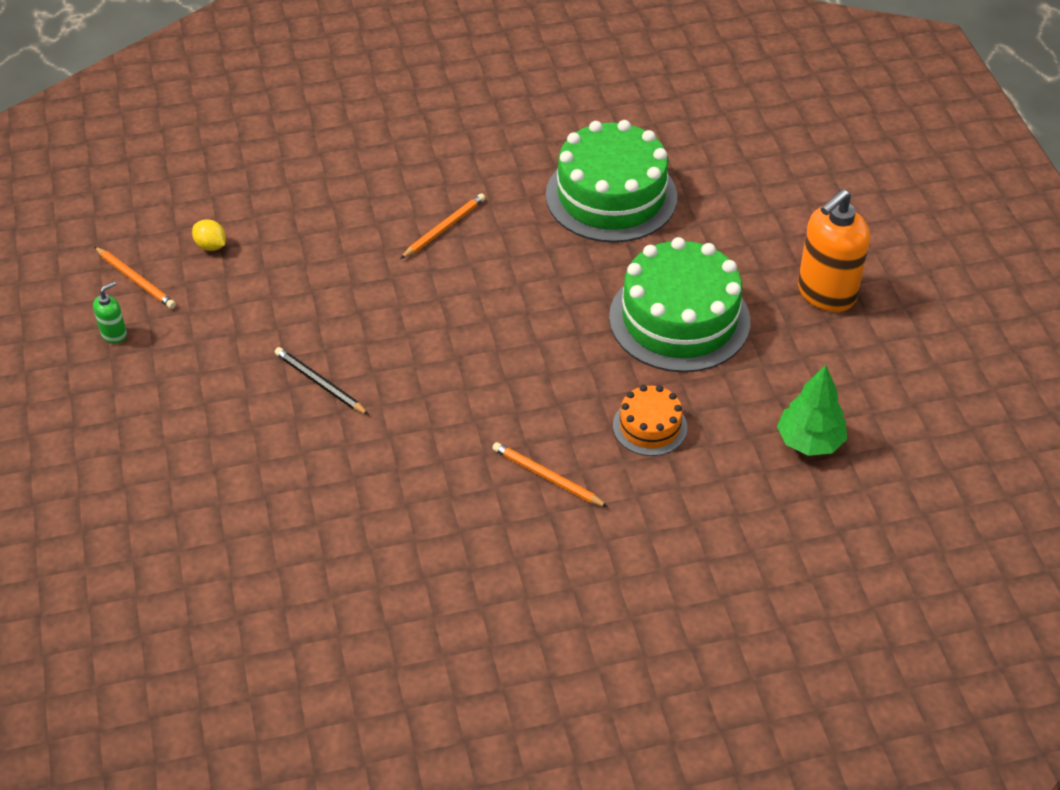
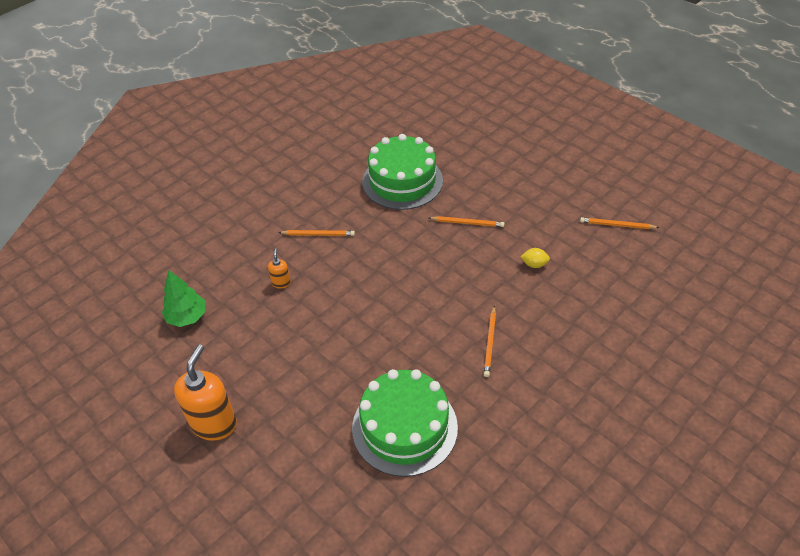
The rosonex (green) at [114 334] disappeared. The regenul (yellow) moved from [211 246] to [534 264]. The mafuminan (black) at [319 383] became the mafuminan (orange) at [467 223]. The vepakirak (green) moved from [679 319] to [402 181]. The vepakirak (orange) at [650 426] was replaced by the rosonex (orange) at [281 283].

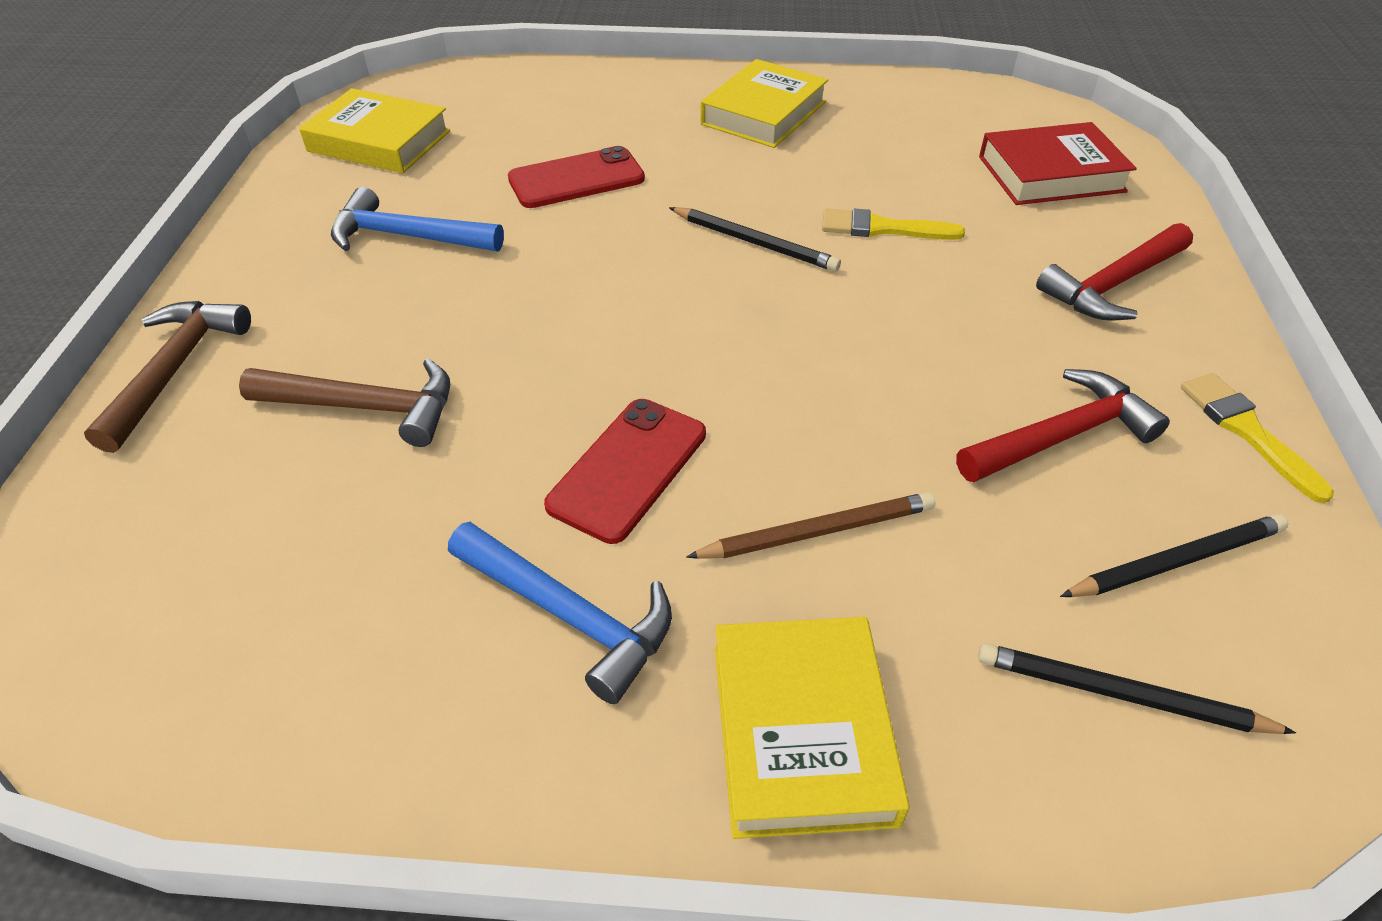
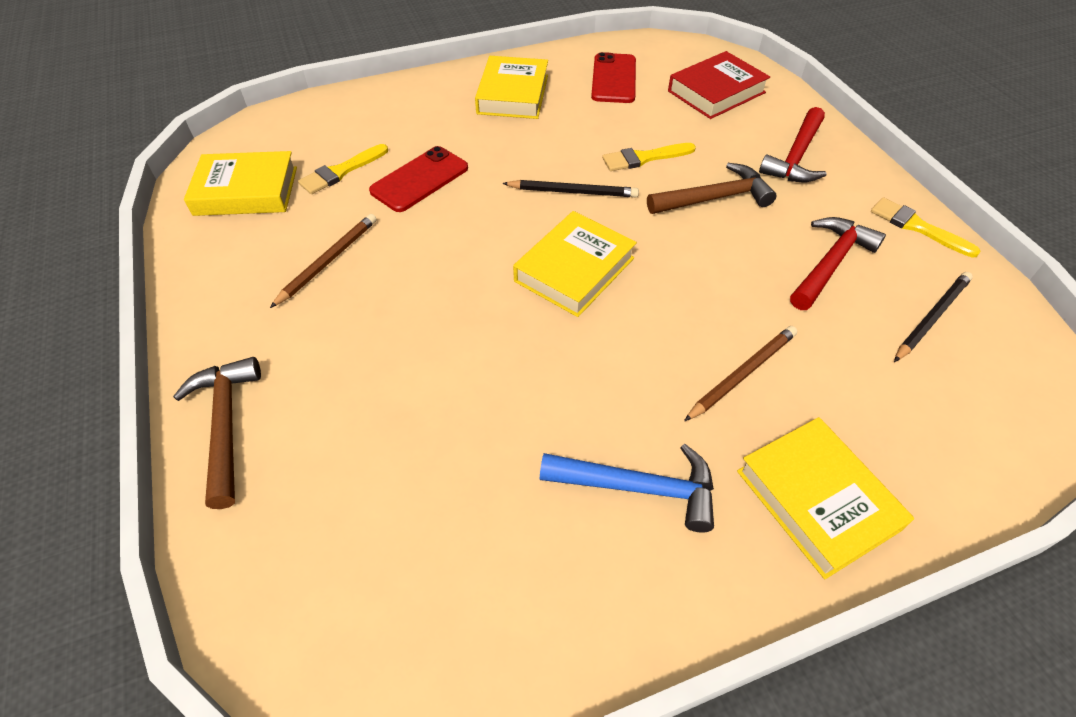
The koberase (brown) moved from [366 407] to [714 198]. The koberase (blue) at [407 237] was replaced by the mafuminan (brown) at [328 261]. The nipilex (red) moved from [628 469] to [614 79]. The mafuminan (black) at [1121 695] disappeared. The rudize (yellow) at [341 171] appeared. The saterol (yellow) at [574 269] appeared.

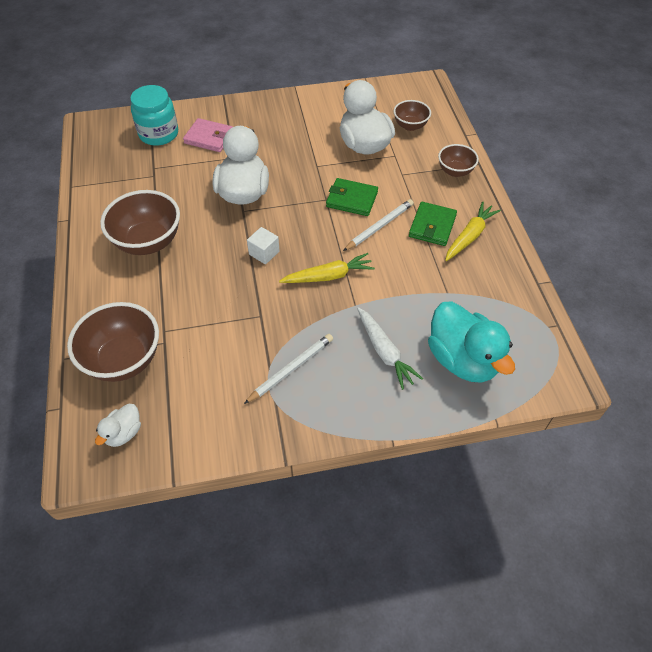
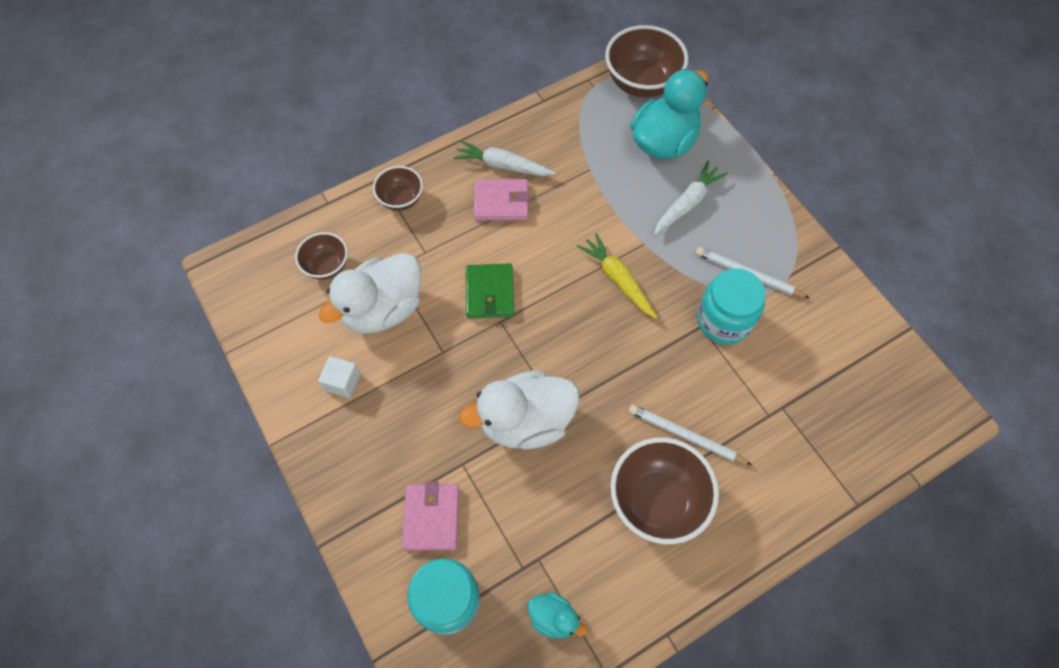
The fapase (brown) moved from [124 360] to [641 83]. The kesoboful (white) at [124 433] disappeared. The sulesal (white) moved from [264 253] to [342 382]. The mafuminan (white) moved from [379 226] to [686 436]. The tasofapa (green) at [432 226] became the tasofapa (pink) at [501 202]. The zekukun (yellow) at [469 236] became the zekukun (white) at [503 165]. The kesoboful (turquoise) at [553 618] appeared. The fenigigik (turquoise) at [724 320] appeared.

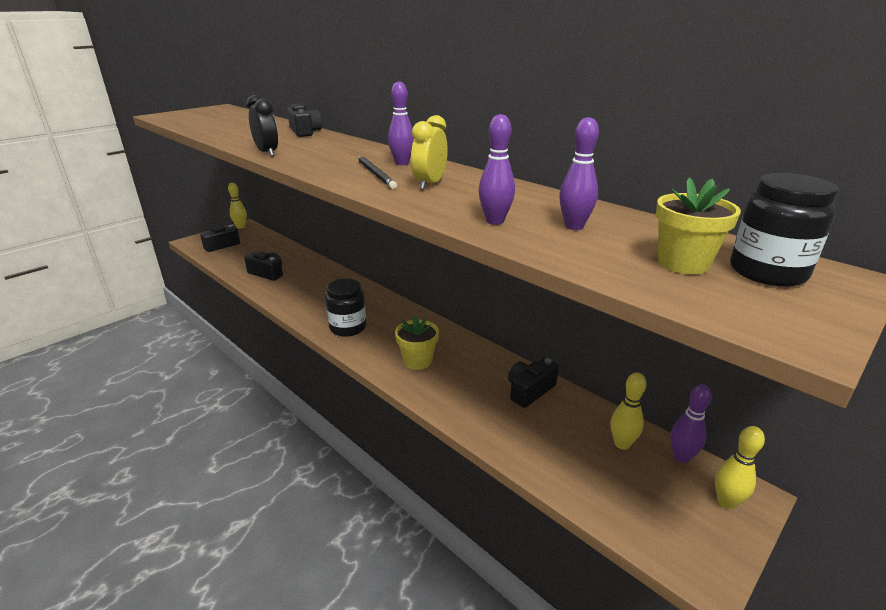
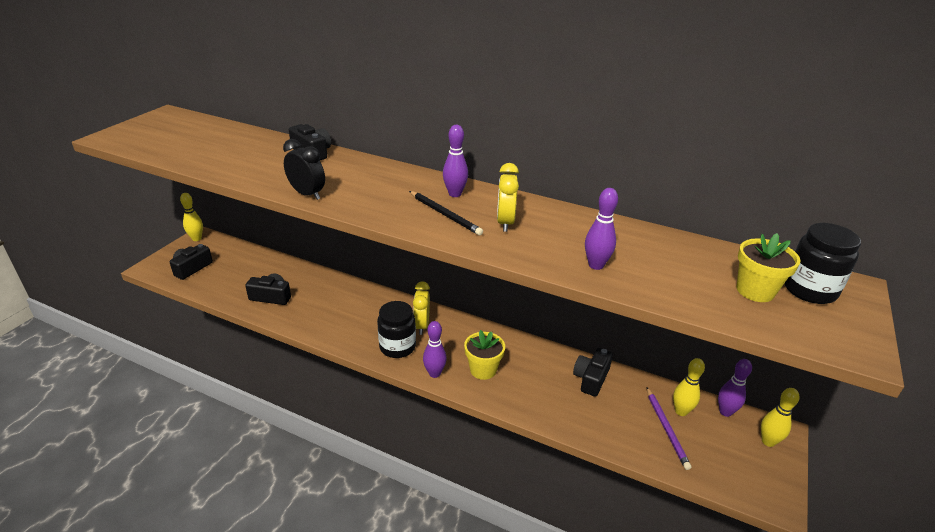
The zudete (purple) moved from [574 226] to [434 373]. The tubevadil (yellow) at [421 325] appeared. The mafuminan (purple) at [666 428] appeared.

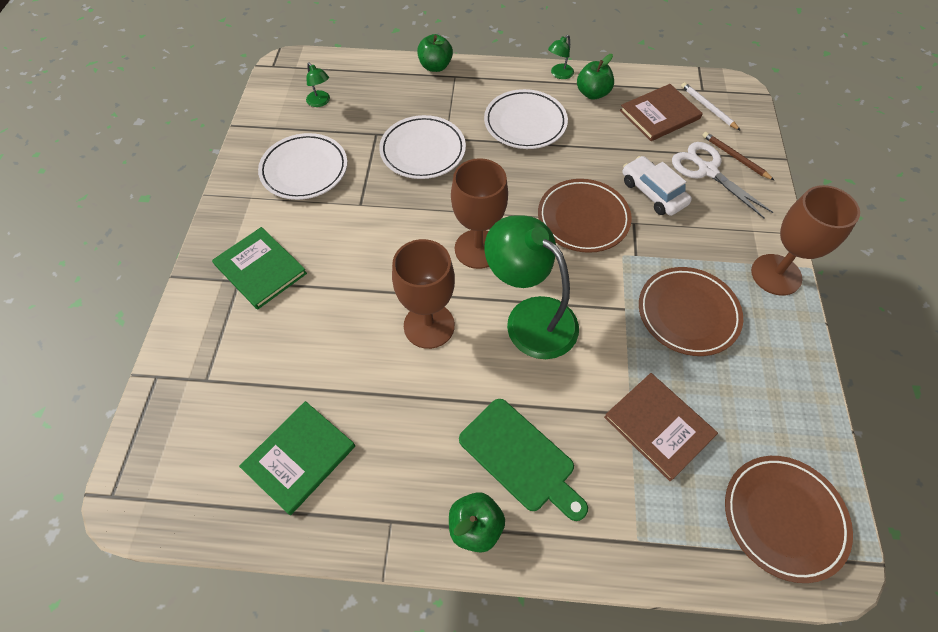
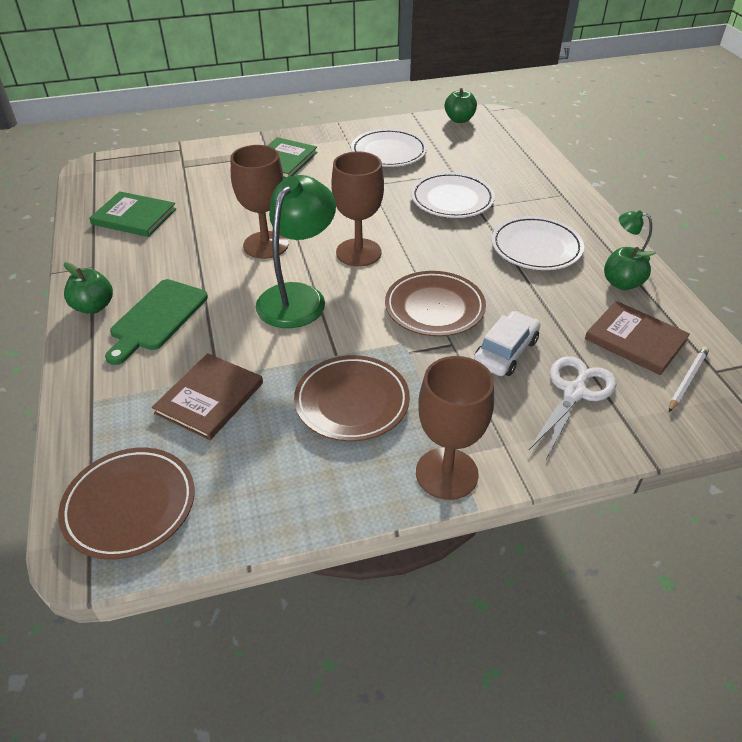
The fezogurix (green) at [320 102] disappeared. The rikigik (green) moved from [435 66] to [459 120]. The mafuminan (brown) at [735 157] disappeared.

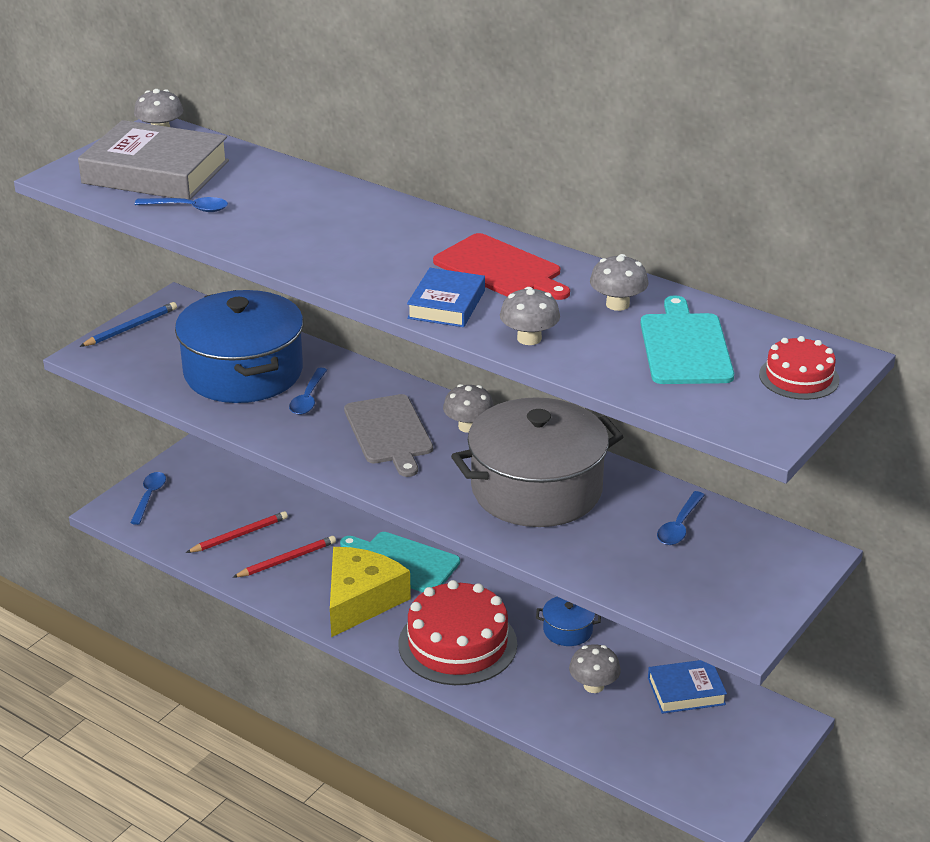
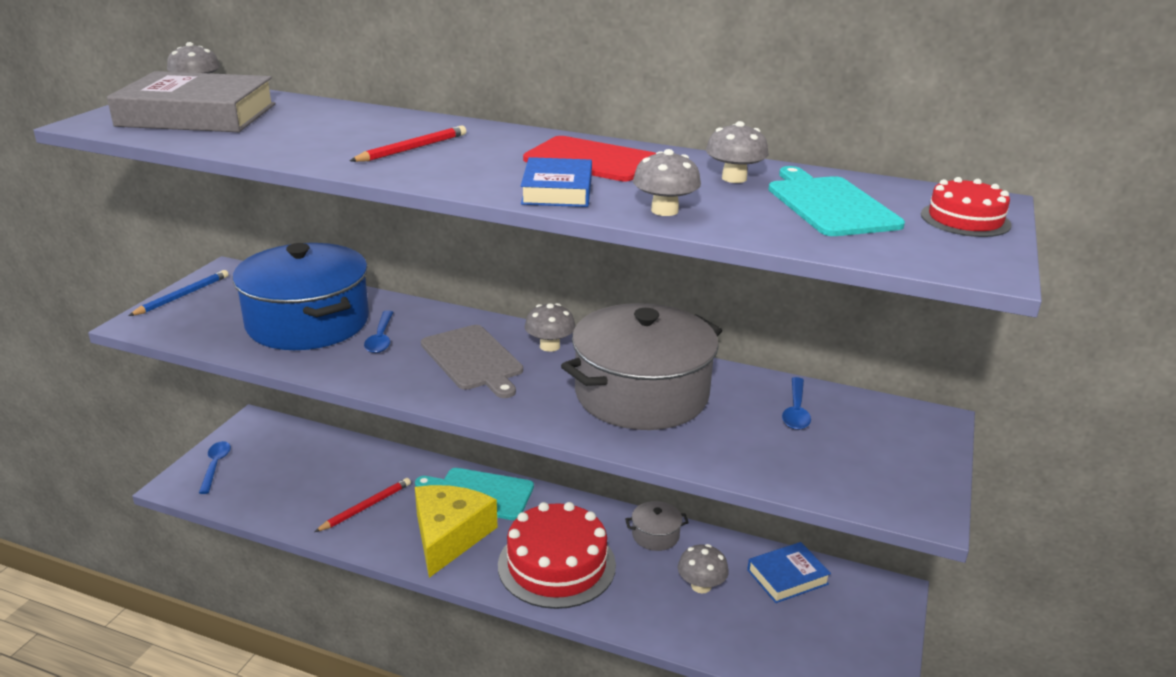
The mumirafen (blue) at [189 208] disappeared. The mafuminan (red) moved from [239 535] to [412 149]. The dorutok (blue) at [567 630] became the dorutok (grey) at [655 535].

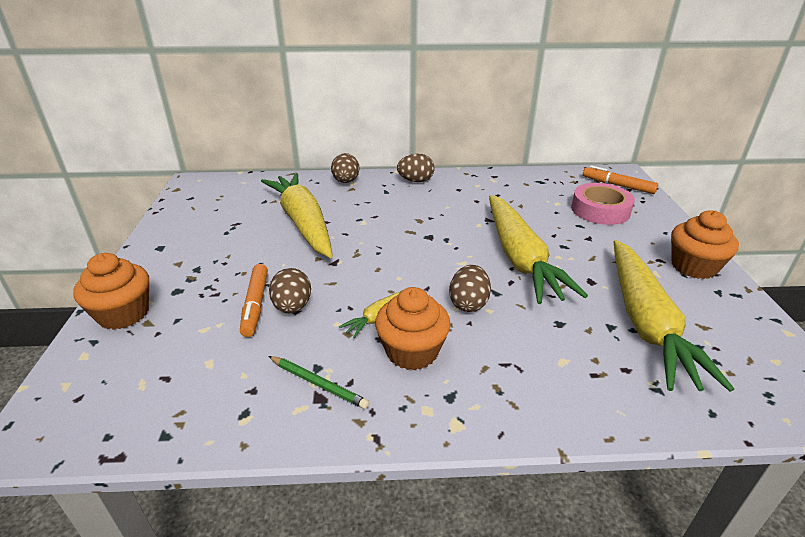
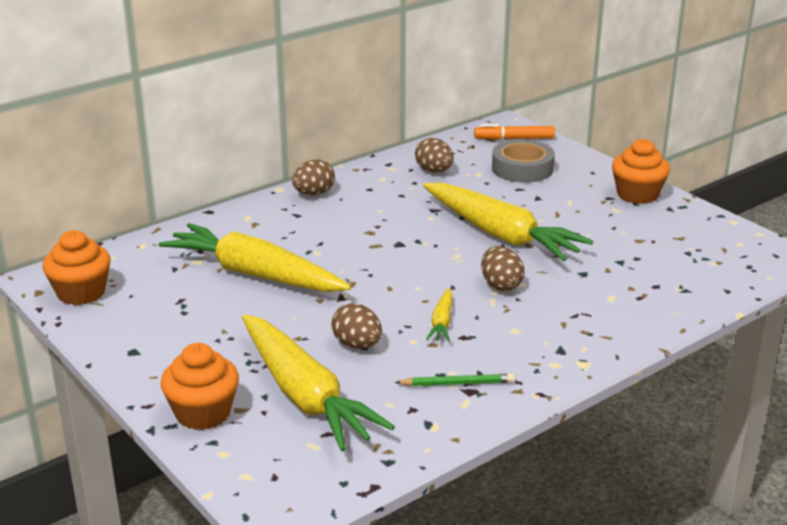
The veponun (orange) at [255 305] disappeared. The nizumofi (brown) moved from [346 181] to [434 171]. The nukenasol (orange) moved from [412 351] to [81 293]. The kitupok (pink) at [600 210] became the kitupok (grey) at [522 168]. The zekukun (yellow) moved from [646 323] to [305 395].

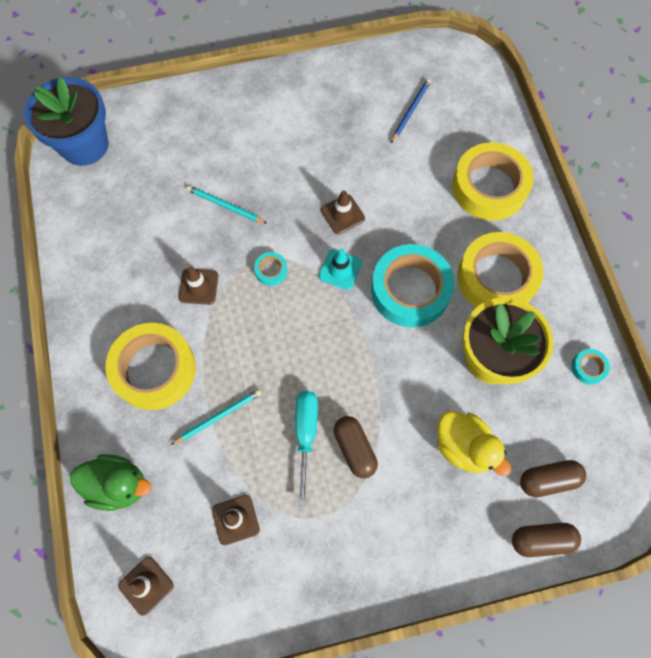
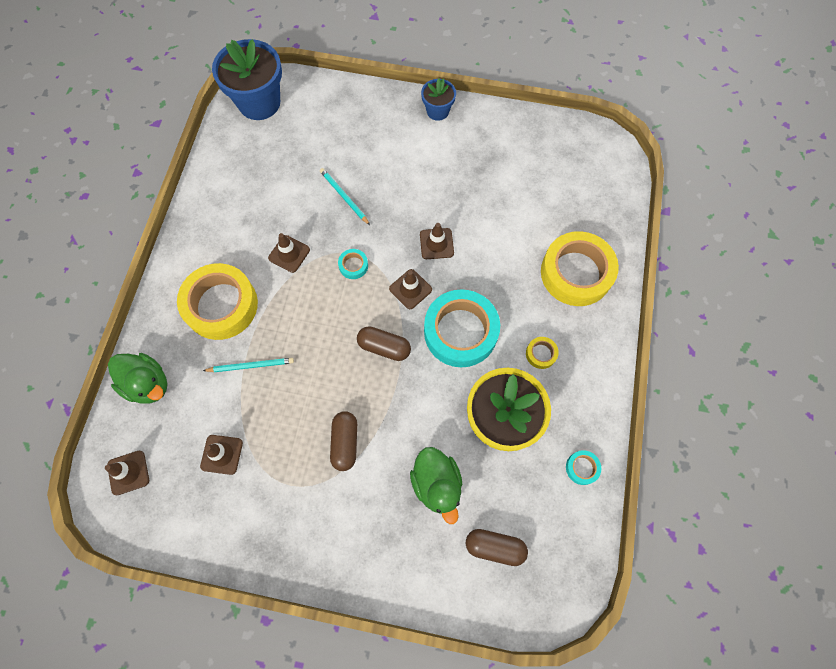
The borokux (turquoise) at [305 435] disappeared. The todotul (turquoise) at [340 269] became the todotul (brown) at [410 289]. The mafuminan (blue) at [410 111] disappeared. The kesoboful (yellow) at [464 447] became the kesoboful (green) at [437 484]. The kitupok (yellow) at [496 278] changed to 0.41 times the size. The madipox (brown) moved from [541 540] to [384 347]. The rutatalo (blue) at [437 111] appeared.

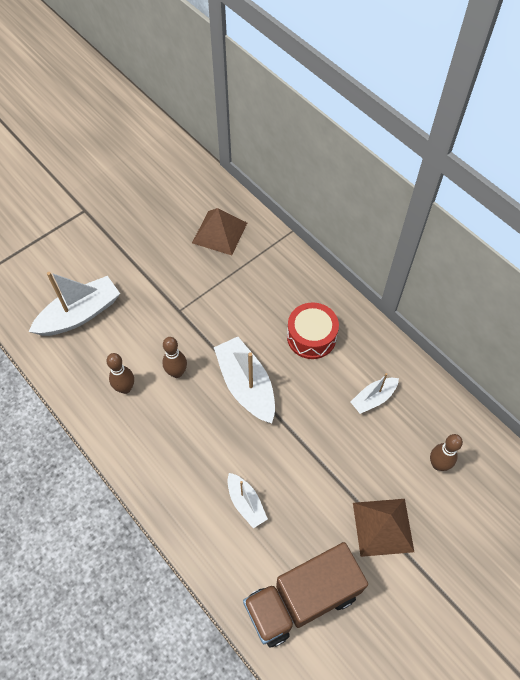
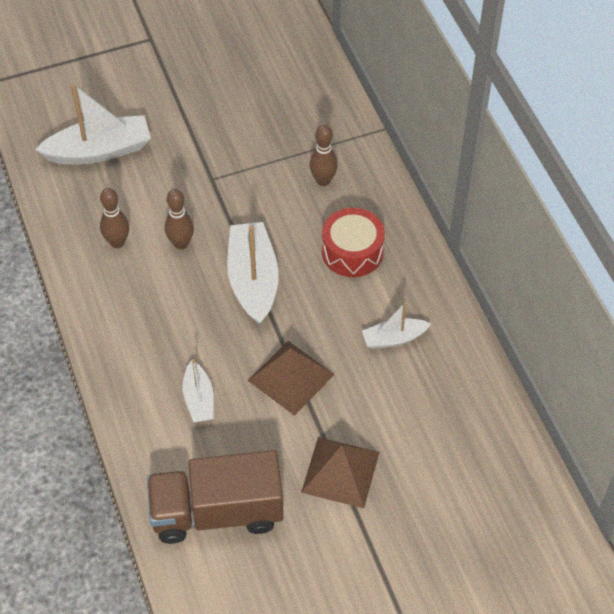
The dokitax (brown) moved from [219 232] to [291 377]. The zudete (brown) moved from [438 464] to [323 180].

